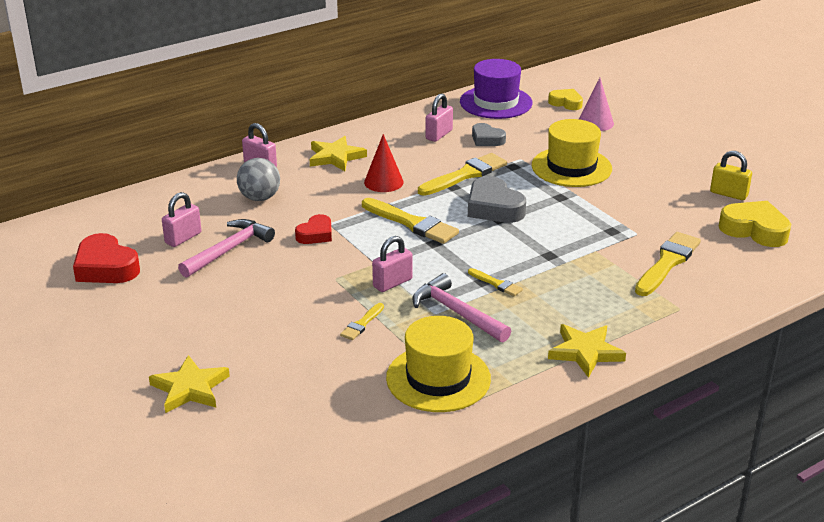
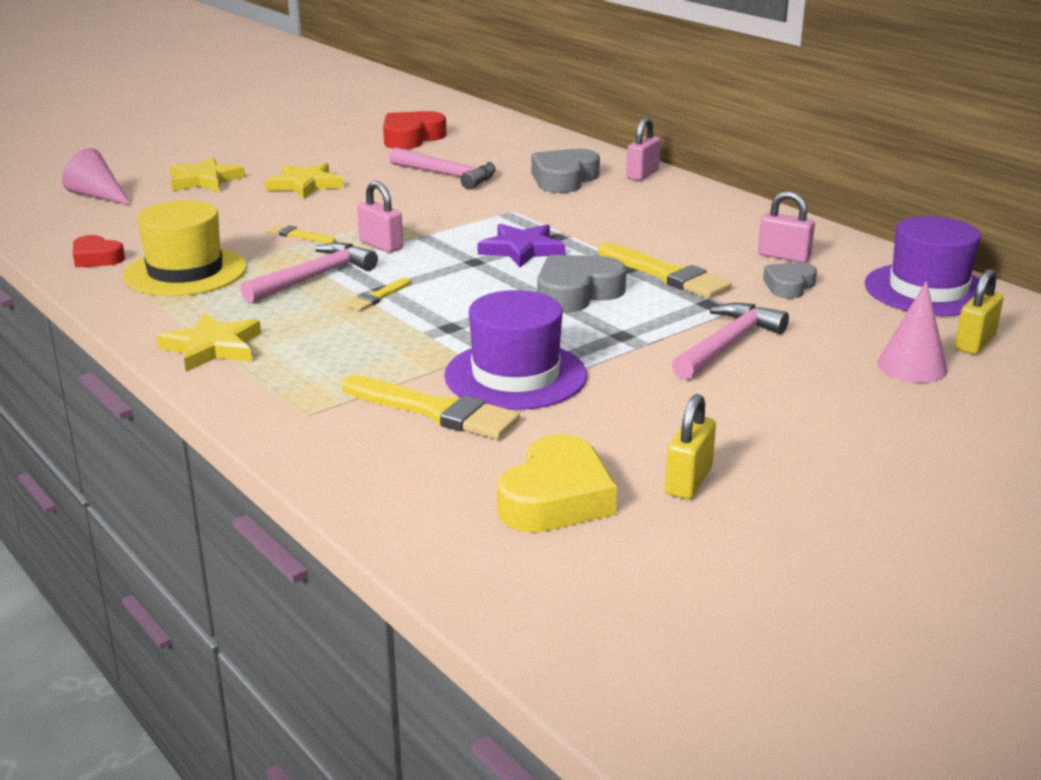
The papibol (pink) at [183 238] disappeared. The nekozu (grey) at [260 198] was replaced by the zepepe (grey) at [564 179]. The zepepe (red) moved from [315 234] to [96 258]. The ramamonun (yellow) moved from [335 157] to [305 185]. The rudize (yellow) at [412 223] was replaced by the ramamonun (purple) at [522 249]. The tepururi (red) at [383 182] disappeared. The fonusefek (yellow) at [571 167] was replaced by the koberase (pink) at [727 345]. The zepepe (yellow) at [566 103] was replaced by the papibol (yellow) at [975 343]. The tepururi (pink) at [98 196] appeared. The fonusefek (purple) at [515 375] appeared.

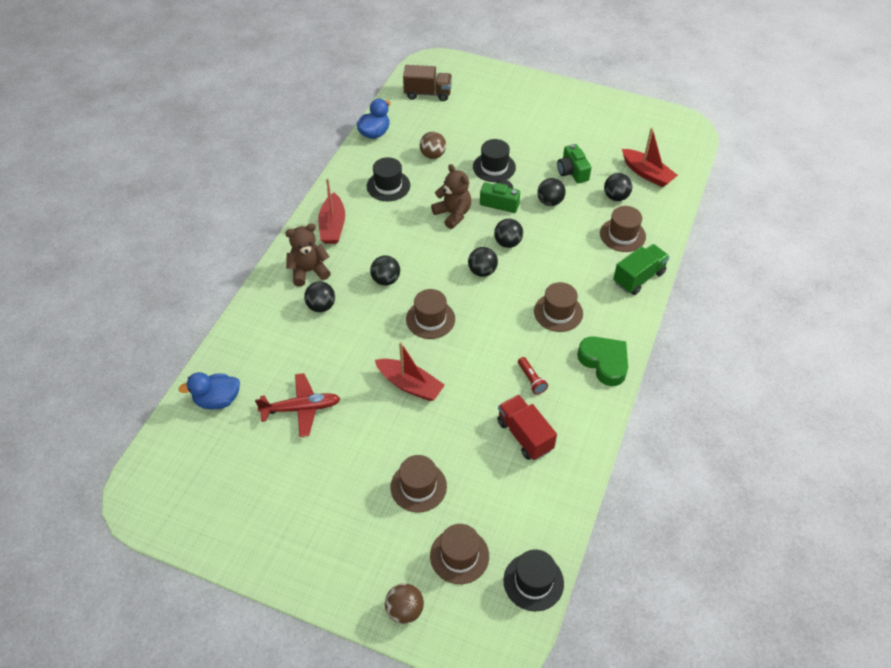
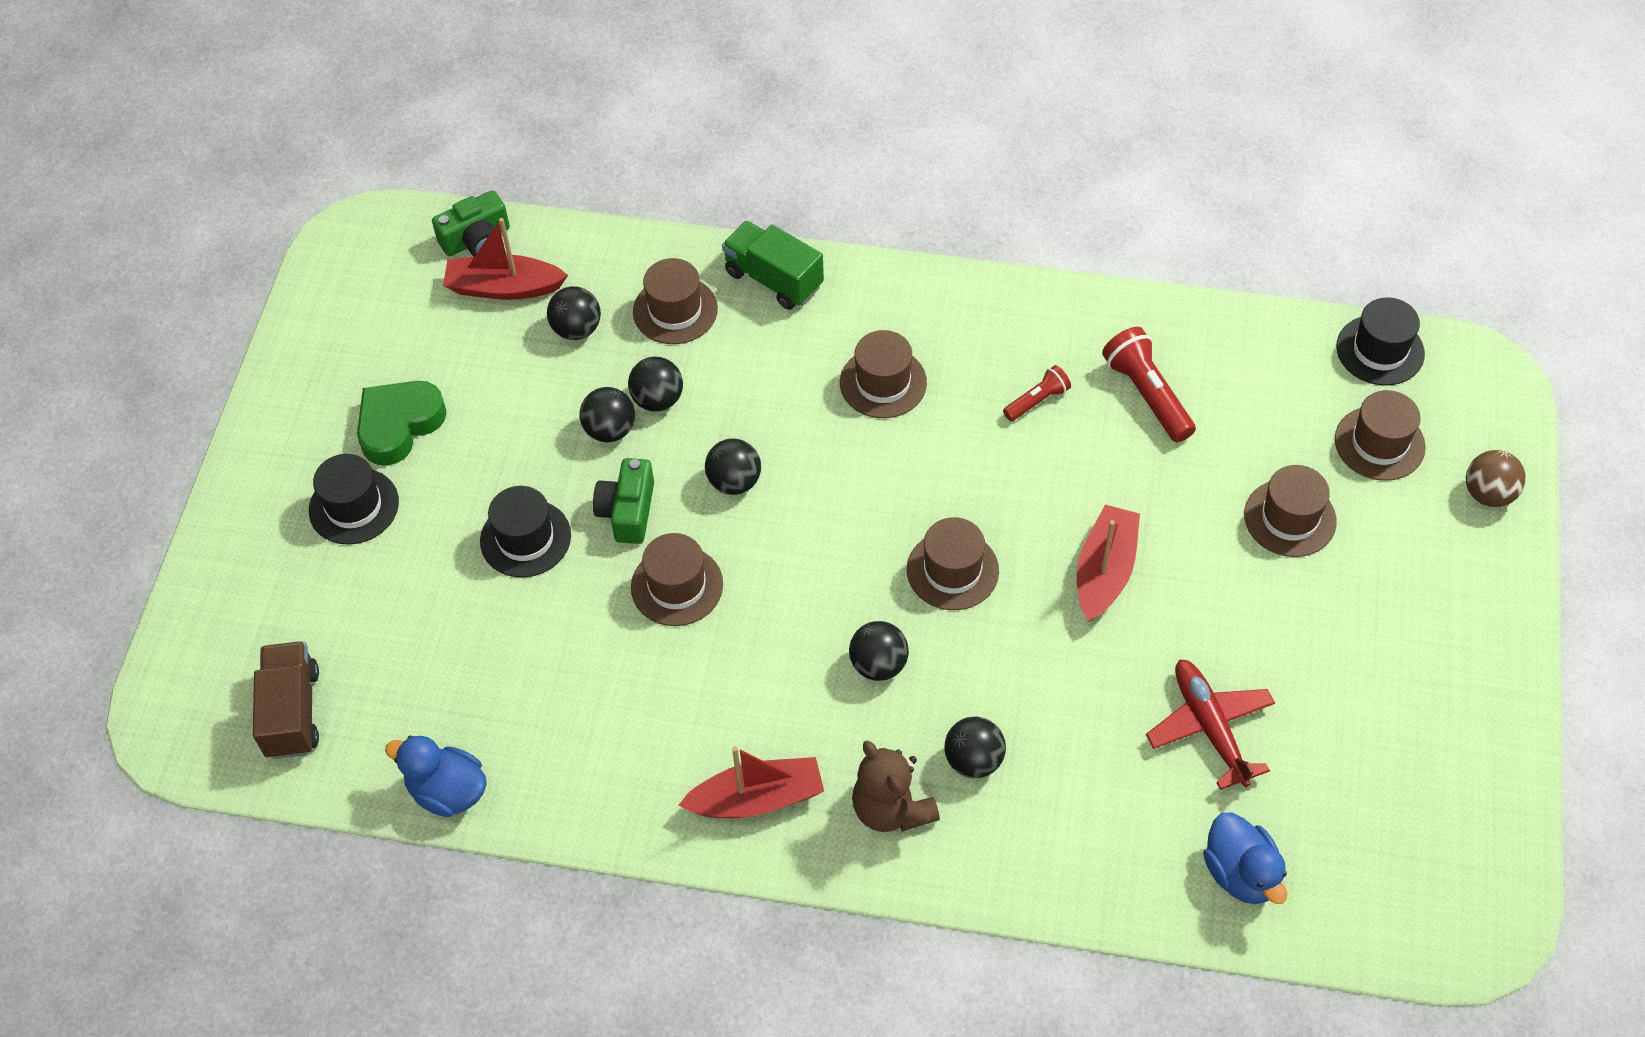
The fonusefek (black) moved from [388 186] to [354 506]. The nekozu (brown) at [433 155] disappeared. The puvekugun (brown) at [453 214] was replaced by the fonusefek (brown) at [677 586]. The nekozu (black) moved from [482 271] to [658 399]. The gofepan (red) at [524 435] was replaced by the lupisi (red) at [1146 394]. The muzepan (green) moved from [572 171] to [477 240]. The zepepe (green) moved from [604 362] to [399 425]. The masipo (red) at [647 174] turned 120 degrees counterclockwise.

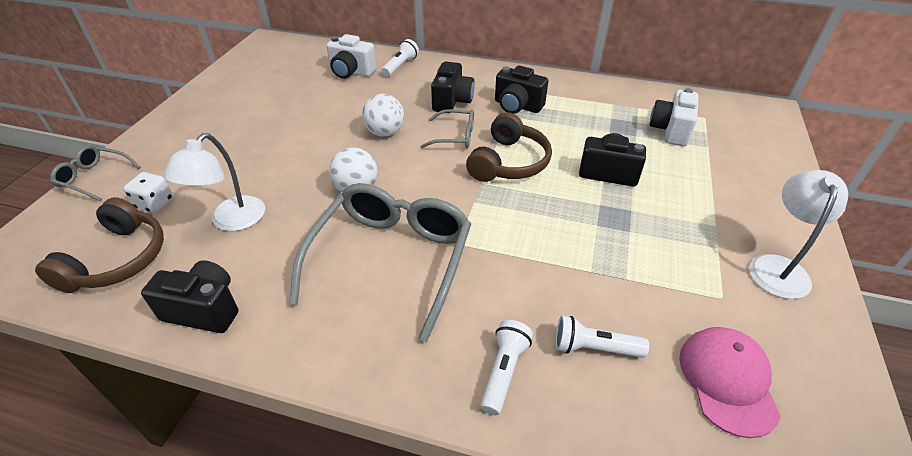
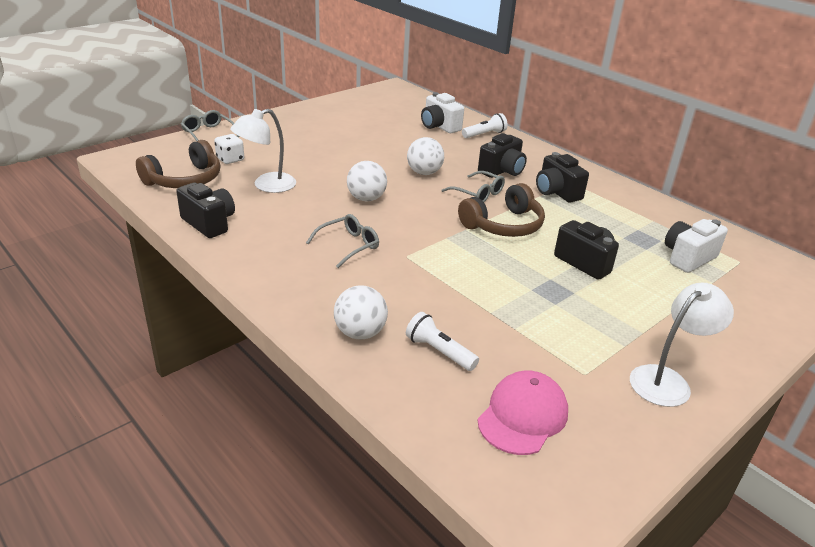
The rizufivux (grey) at [391 259] changed to 0.48 times the size. The lupisi (white) at [504 371] was replaced by the nekozu (white) at [360 333].

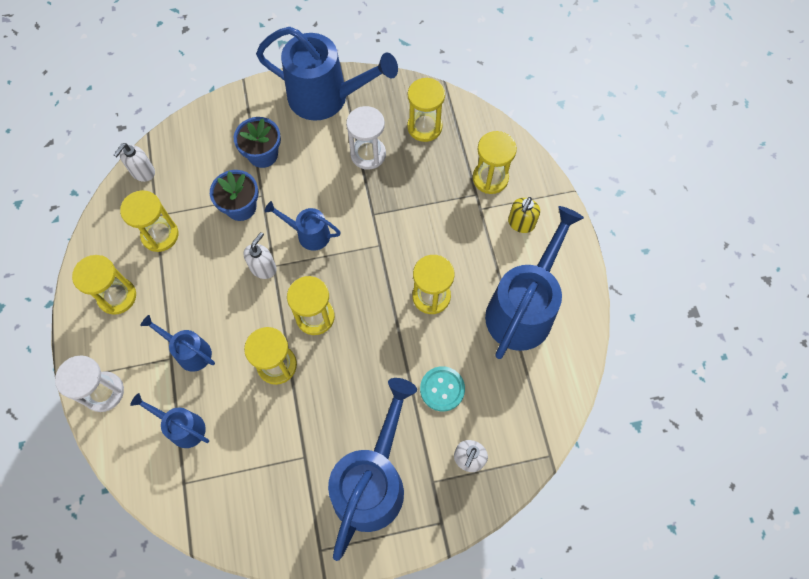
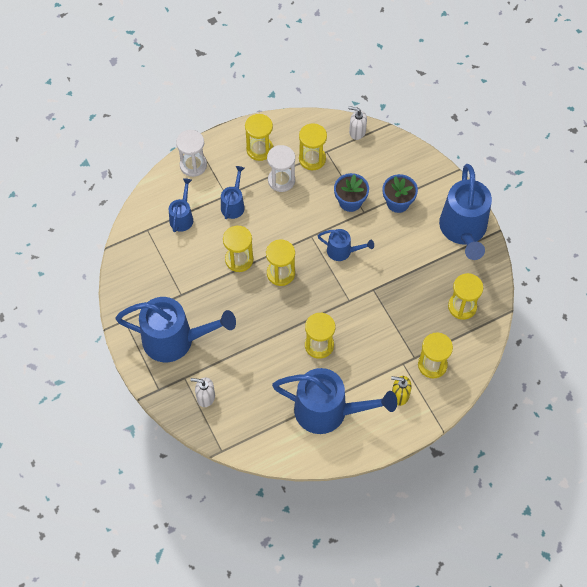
The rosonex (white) at [263 268] disappeared. The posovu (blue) at [308 234] turned 105 degrees clockwise. The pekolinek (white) moved from [368 154] to [281 180]. The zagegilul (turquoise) at [442 389] disappeared.

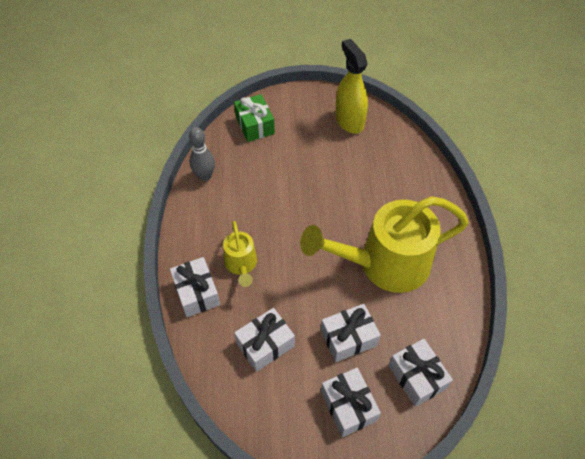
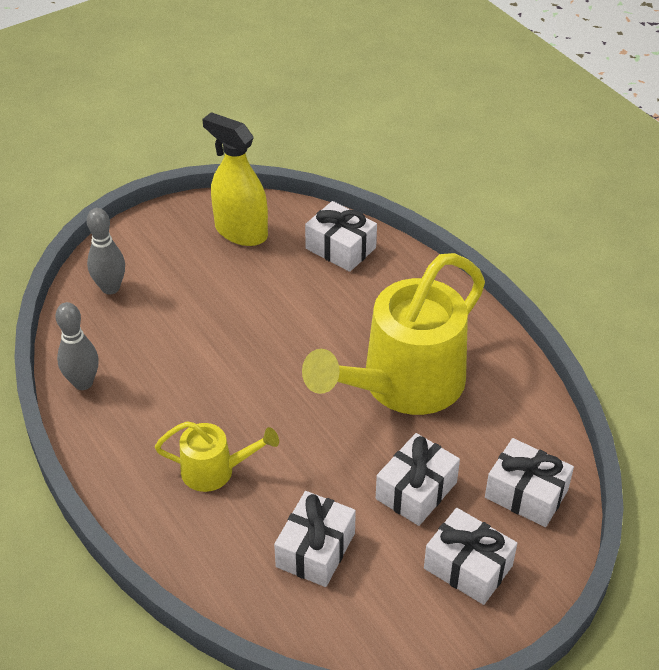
The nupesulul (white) moved from [197 293] to [340 248]. The posovu (yellow) at [241 265] turned 45 degrees counterclockwise. The nupesulul (green) at [255 125] was replaced by the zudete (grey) at [110 288].

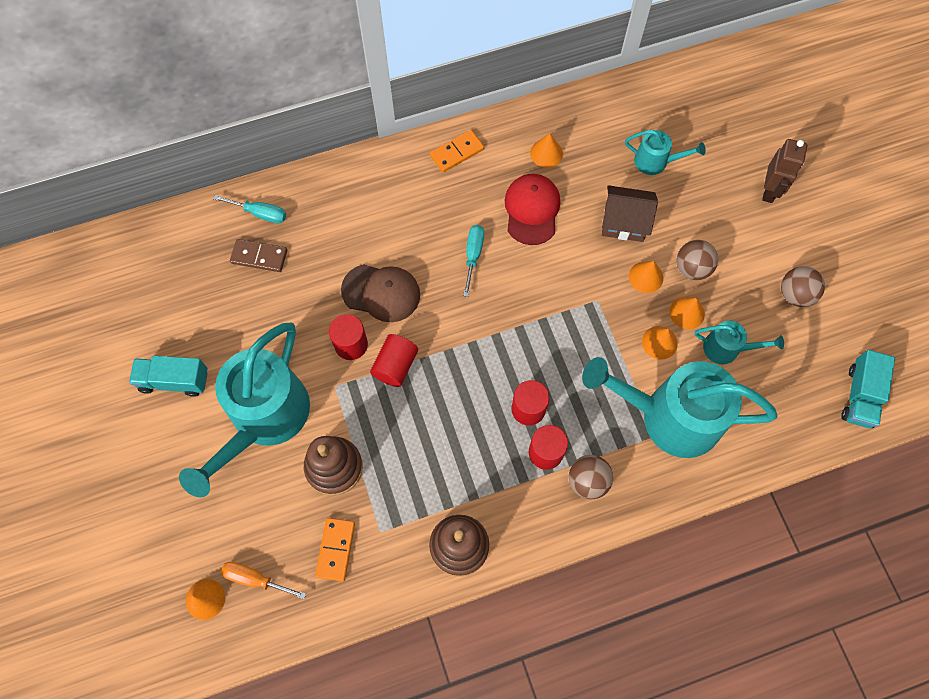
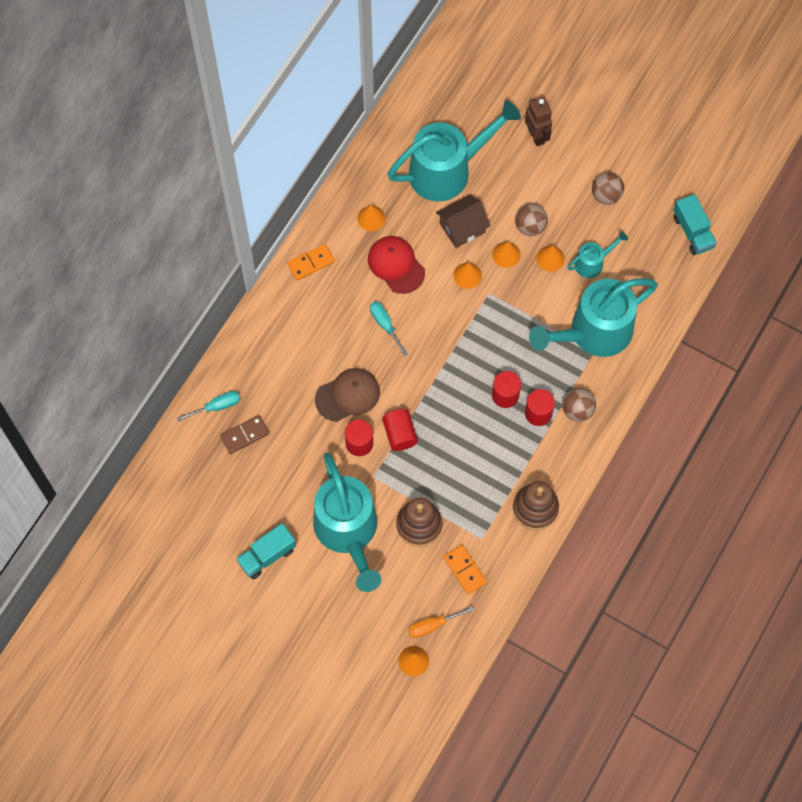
The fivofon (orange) at [457 152] turned 45 degrees clockwise. The posovu (turquoise) at [656 162] changed to 2.17 times the size. The tepururi (orange) moved from [659 342] to [467 275].

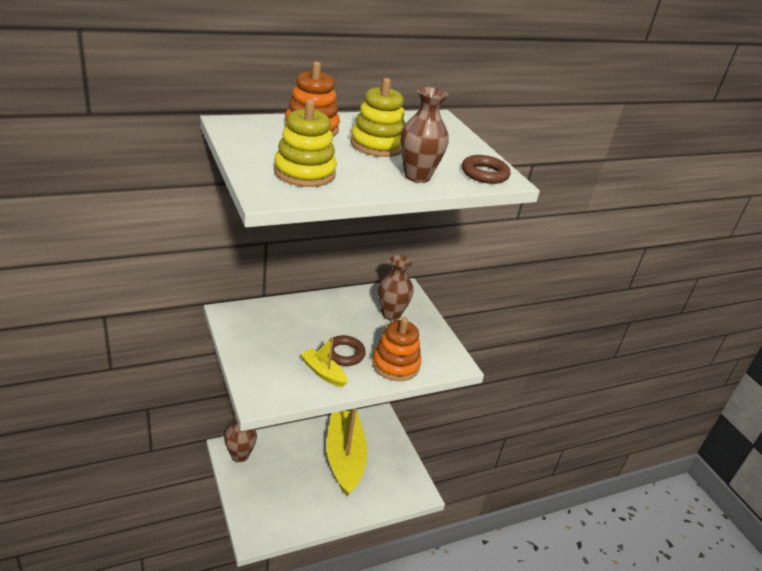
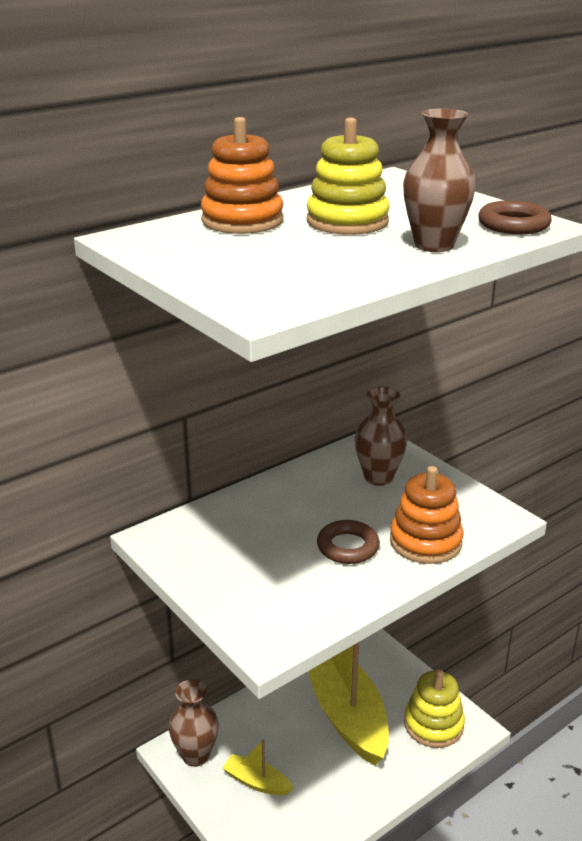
The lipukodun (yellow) moved from [304 173] to [433 724]. The masipo (yellow) moved from [323 372] to [257 782].

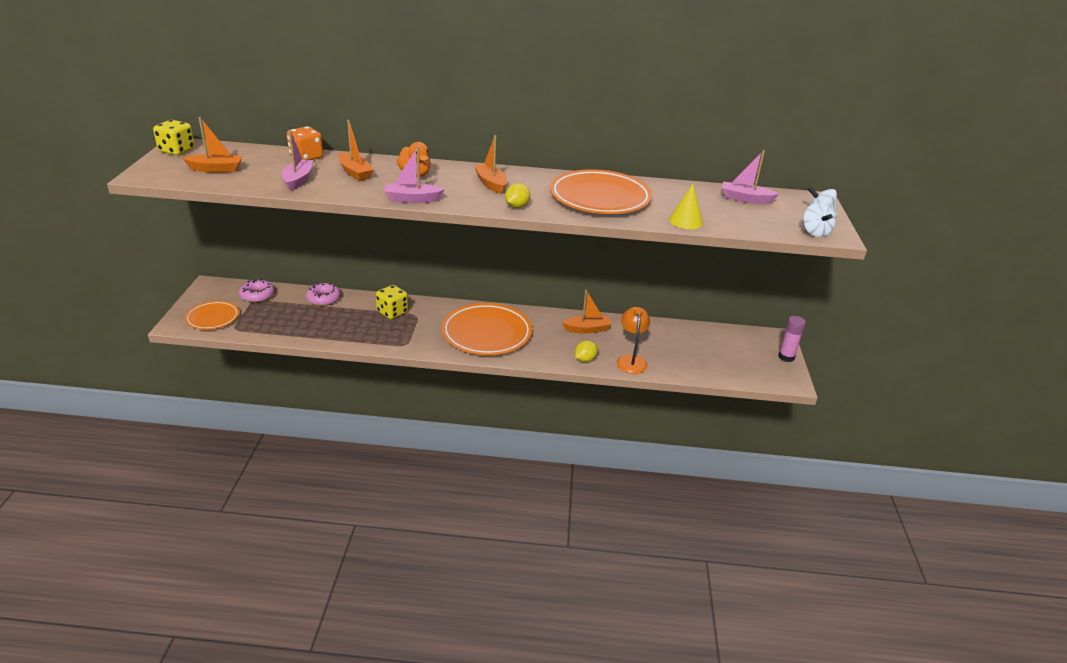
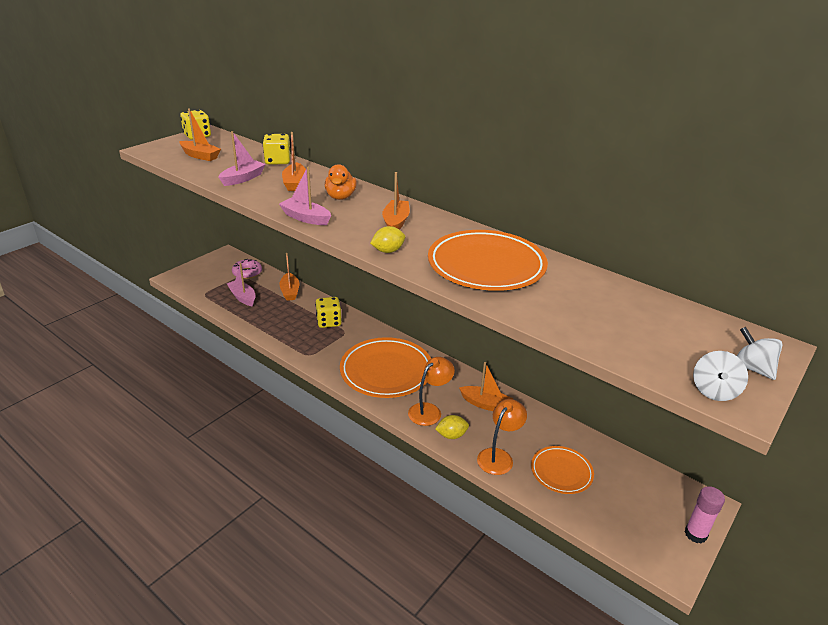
The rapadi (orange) moved from [213 318] to [561 472]. The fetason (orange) at [306 157] became the fetason (yellow) at [278 161]. The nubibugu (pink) at [323 299] was replaced by the masipo (orange) at [290 291]. The tepururi (yellow) at [685 221] disappeared. The masipo (pink) moved from [745 199] to [243 297]. The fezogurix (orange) at [429 410] appeared.

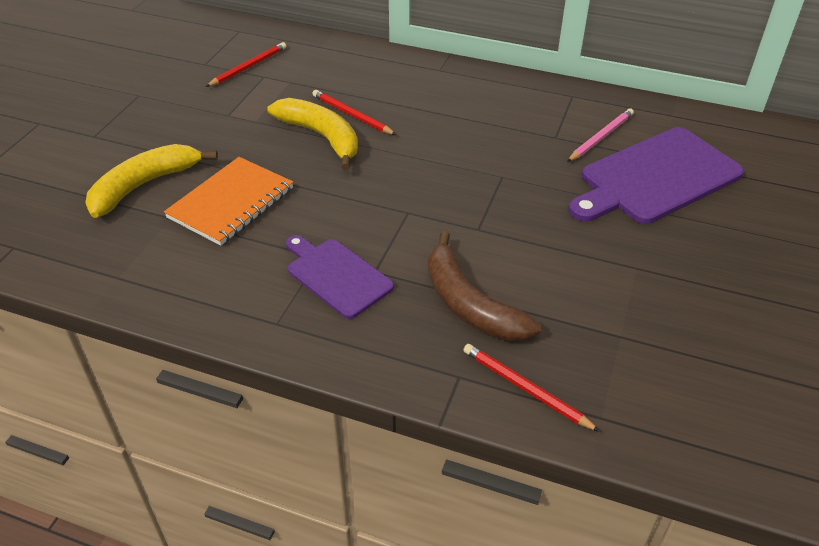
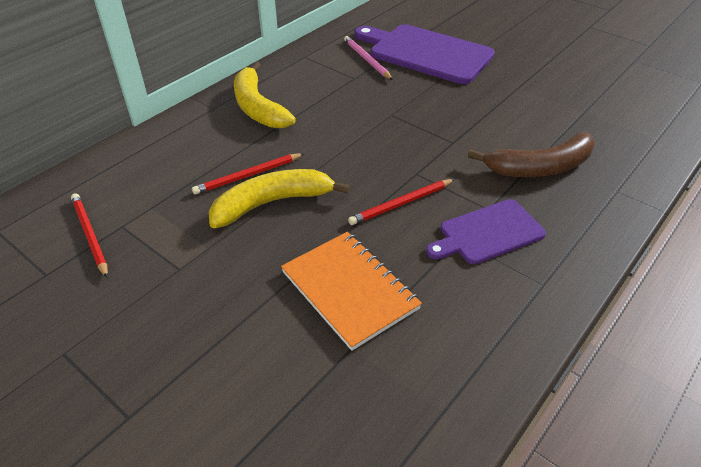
The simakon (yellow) moved from [144 185] to [258 107]. The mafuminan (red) moved from [525 389] to [401 204]. The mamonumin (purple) at [655 178] turned 135 degrees clockwise.

